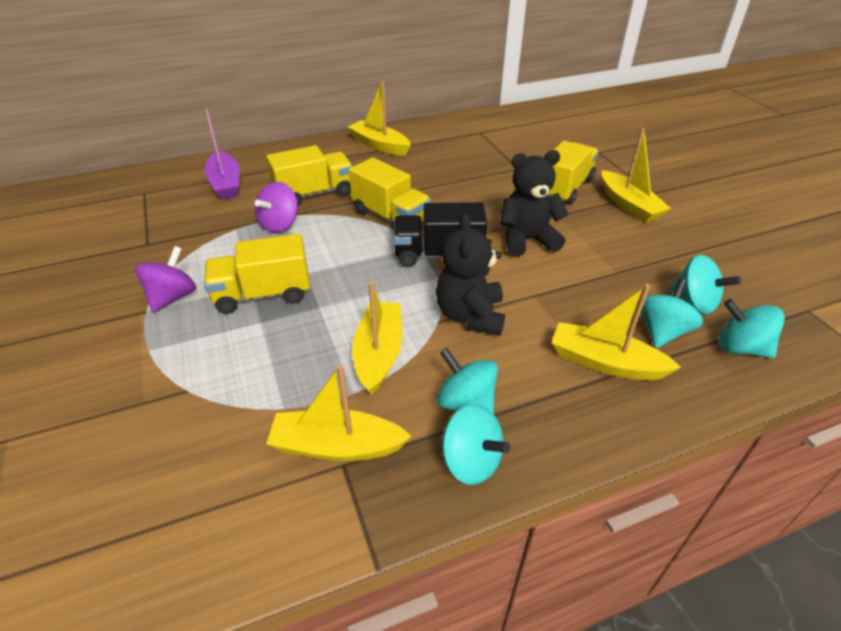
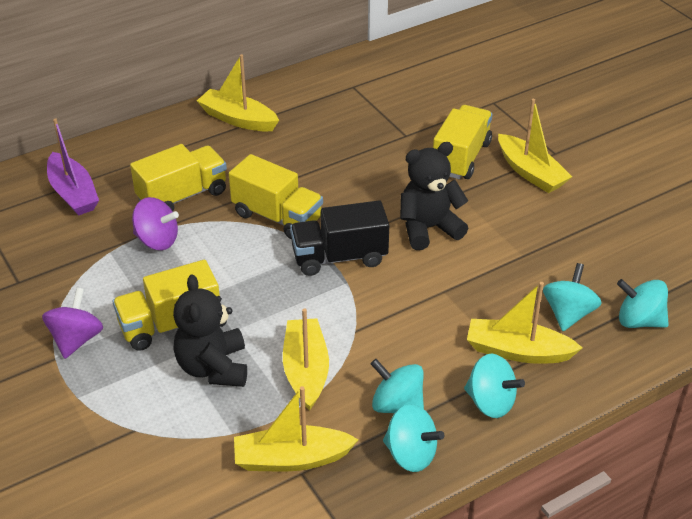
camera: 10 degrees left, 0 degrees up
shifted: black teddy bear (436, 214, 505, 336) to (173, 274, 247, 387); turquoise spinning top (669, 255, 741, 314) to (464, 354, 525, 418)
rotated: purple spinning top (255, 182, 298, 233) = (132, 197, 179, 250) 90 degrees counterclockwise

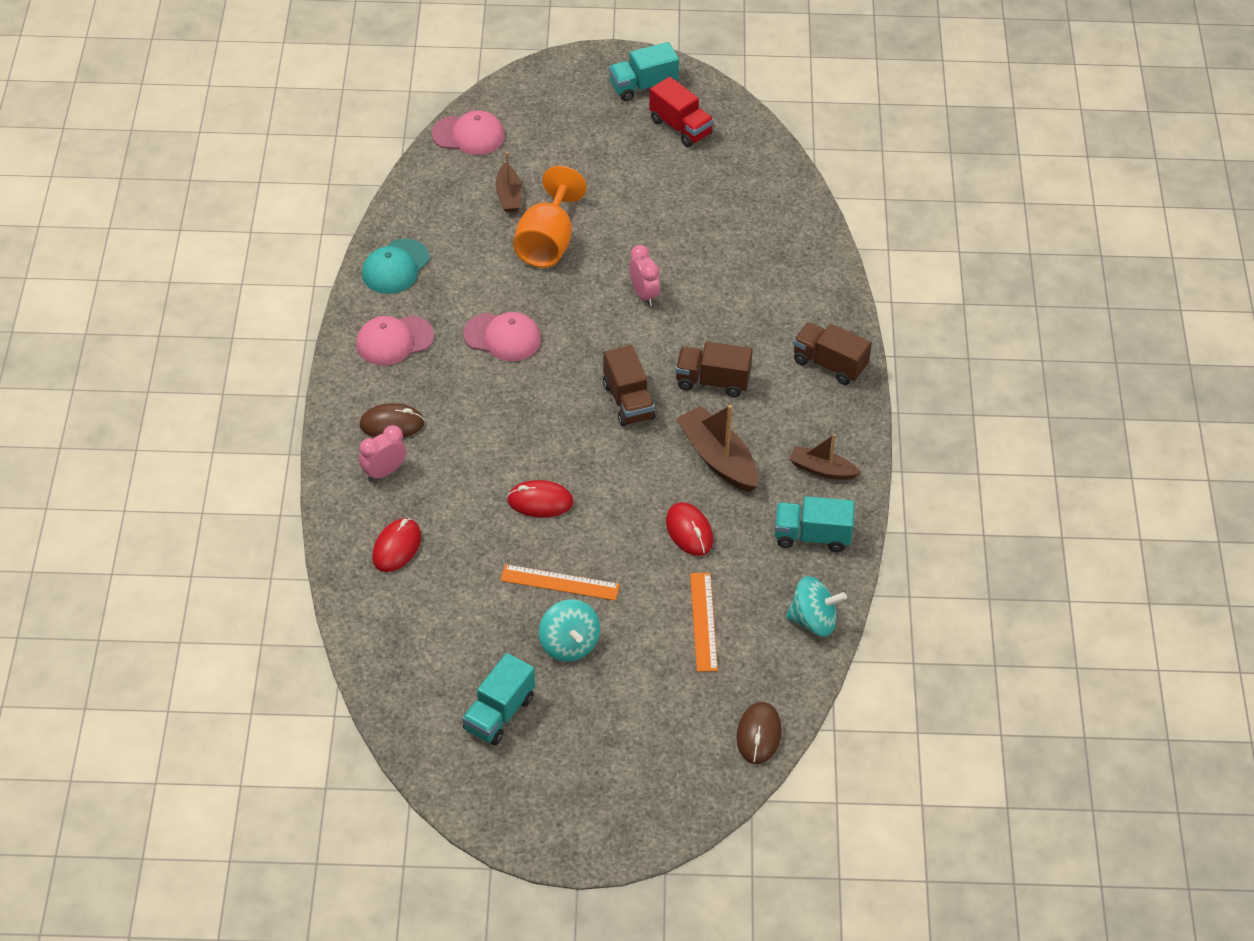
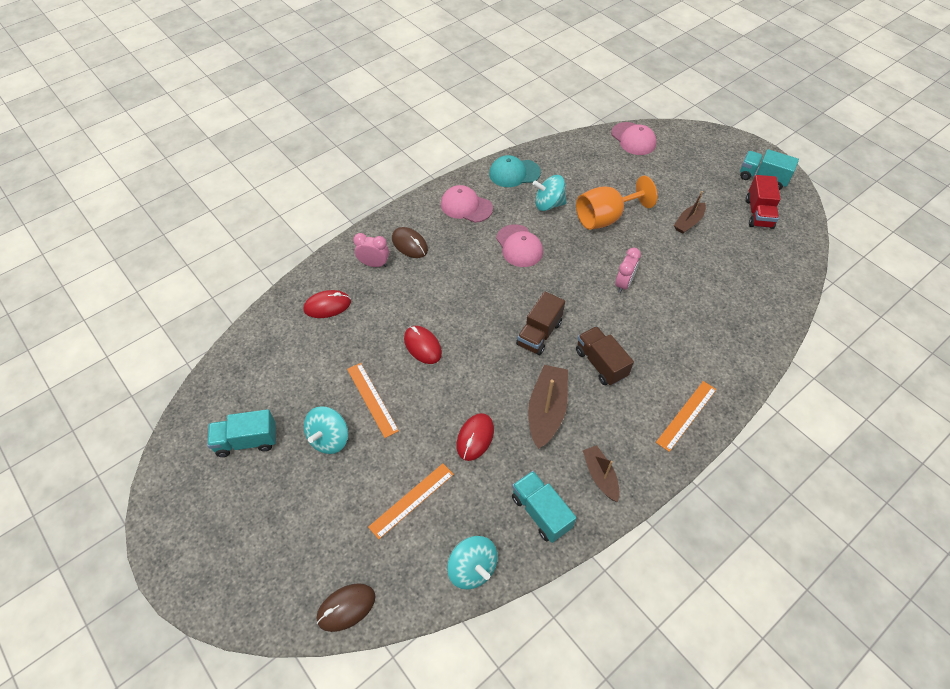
camera: 50 degrees right, 5 degrees up
new: turquoise spinning top (533, 175, 567, 211)
shifted: brown boat (496, 152, 522, 213) to (674, 191, 706, 234)
swapped: brown truck (793, 322, 872, 385) to orange ruler (656, 381, 717, 452)

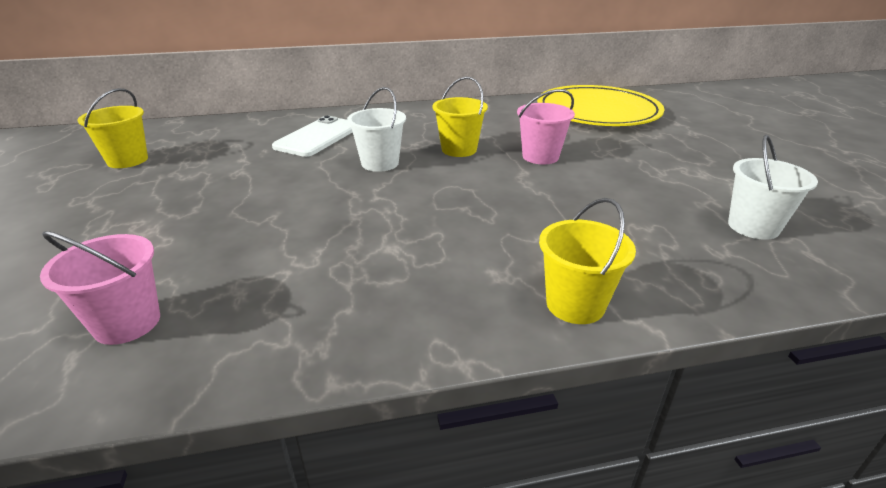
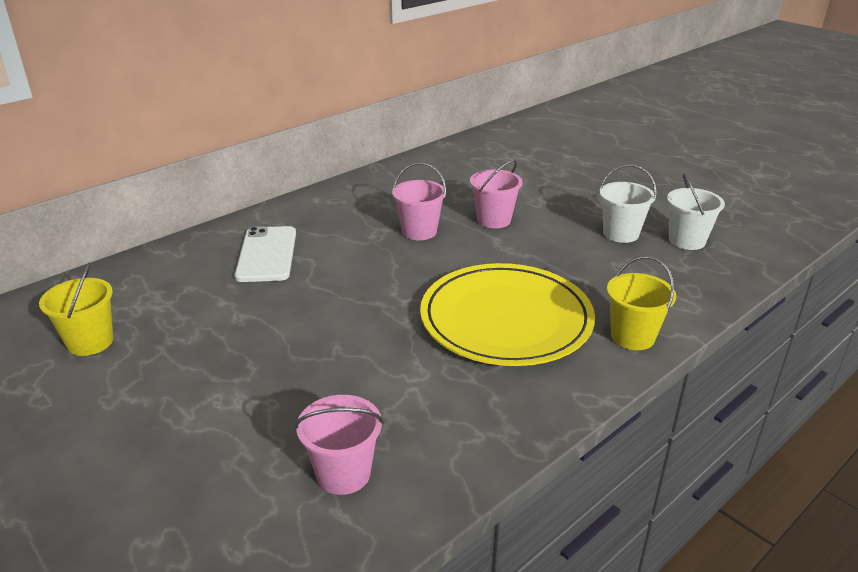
camera: 30 degrees left, 0 degrees up
shifted: white bucket (347, 87, 406, 172) to (599, 165, 657, 243); yellow plate (537, 85, 665, 126) to (420, 263, 595, 366)
repainted: yellow bucket (433, 76, 488, 157) to pink bucket (392, 163, 446, 240)

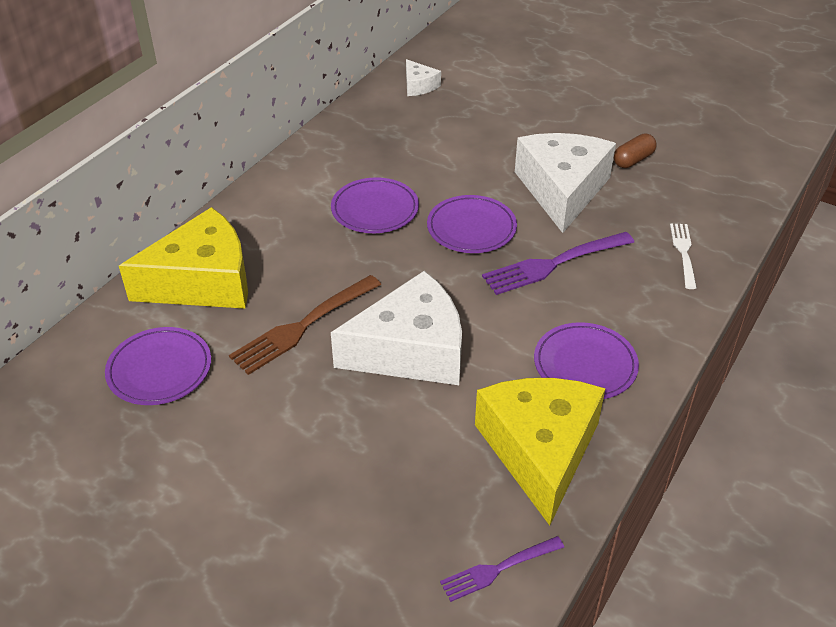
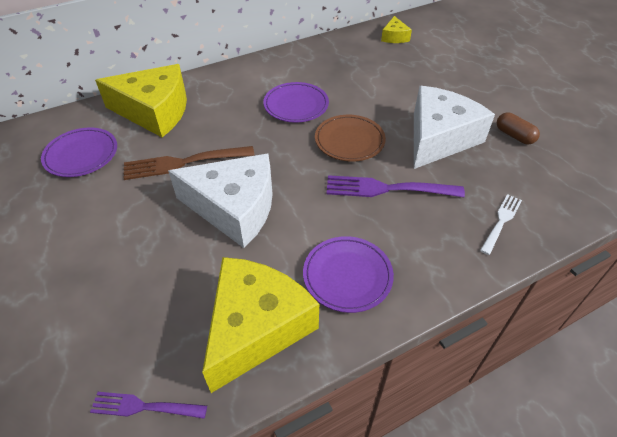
camera: 30 degrees right, 5 degrees up
repainted: white cheese (406, 59, 441, 96) to yellow cheese (381, 16, 412, 43); purple plate (427, 195, 517, 253) to brown plate (315, 115, 386, 162)
rotated: brown capsule (614, 134, 657, 168) = (497, 113, 540, 144) 60 degrees clockwise

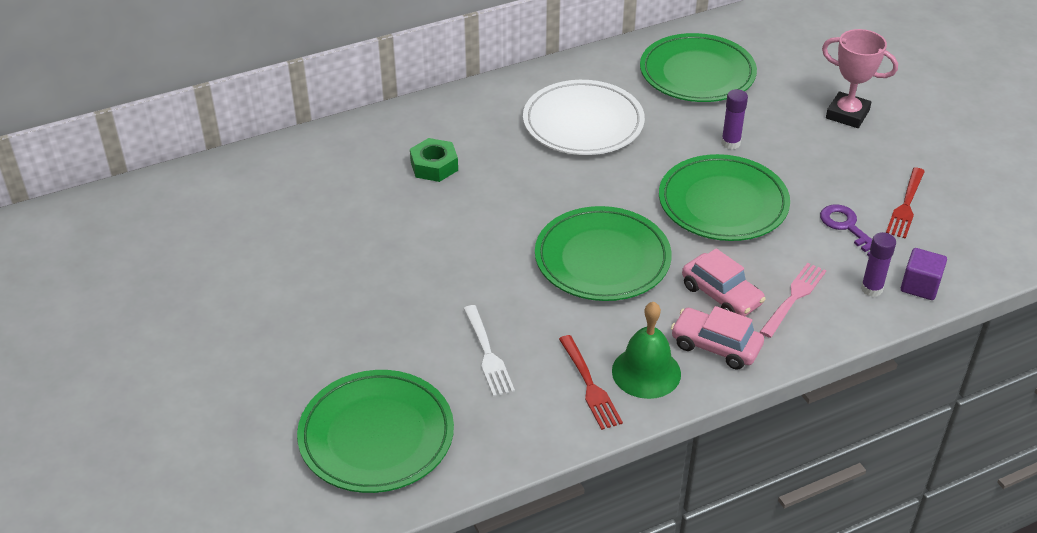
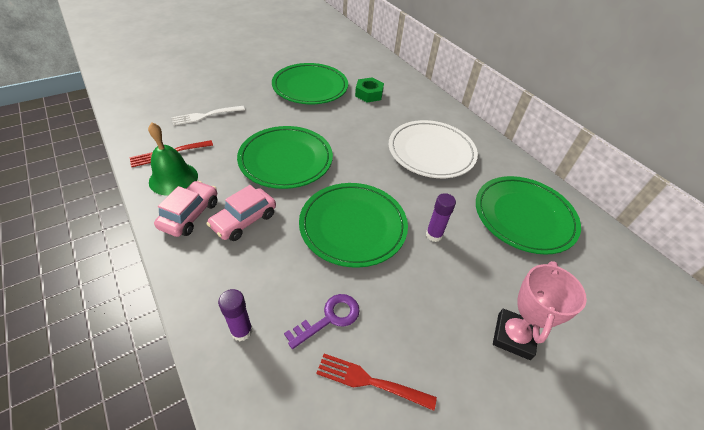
camera: 80 degrees right, 5 degrees up
gone: pink fork (760, 263, 826, 338); purple cube (901, 248, 947, 300)
shifted: green plate (297, 370, 454, 493) to (272, 63, 348, 104)

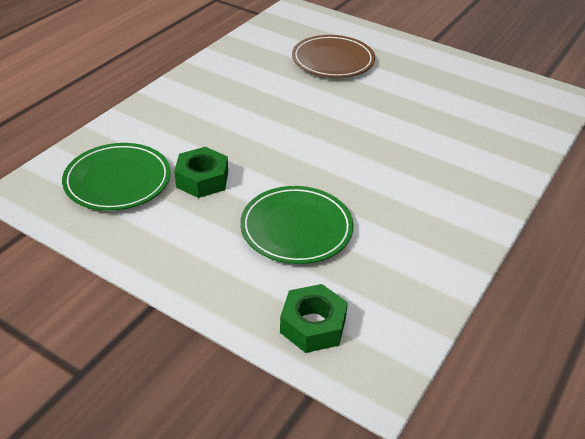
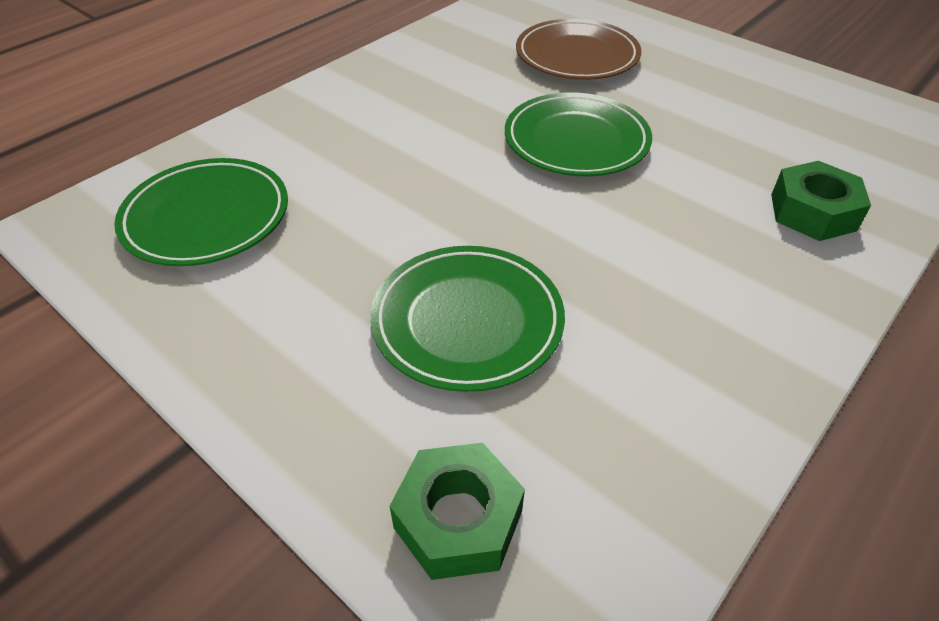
camera: 10 degrees right, 5 degrees up
new: green plate (505, 92, 652, 176)
shifted: green nut (174, 147, 228, 198) to (771, 161, 871, 241)

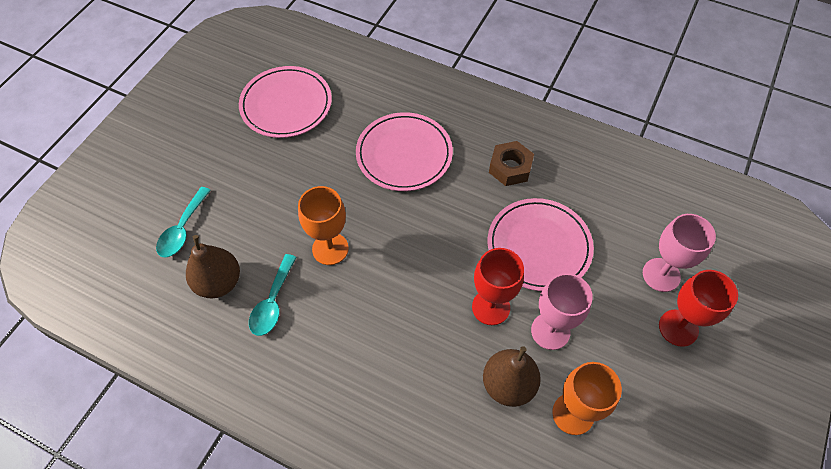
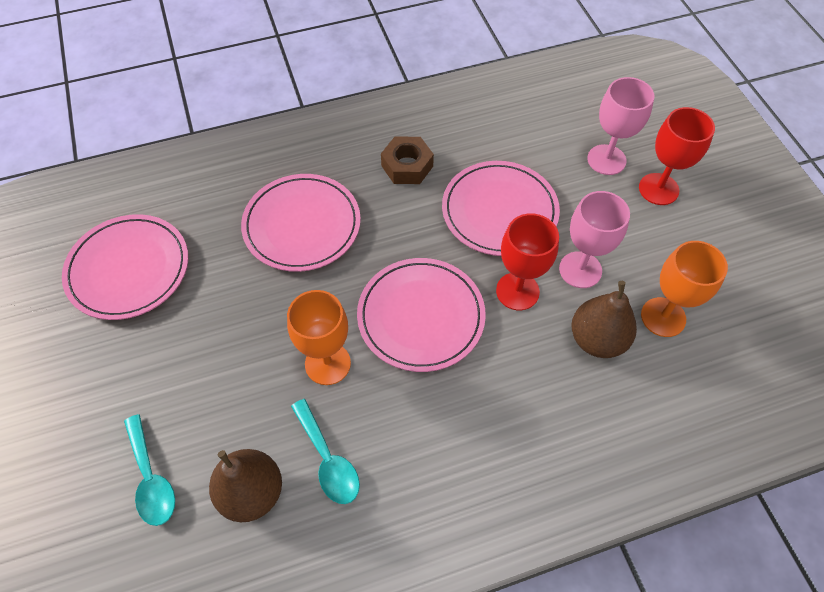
camera: 45 degrees left, 0 degrees up
new: pink plate (357, 258, 486, 372)

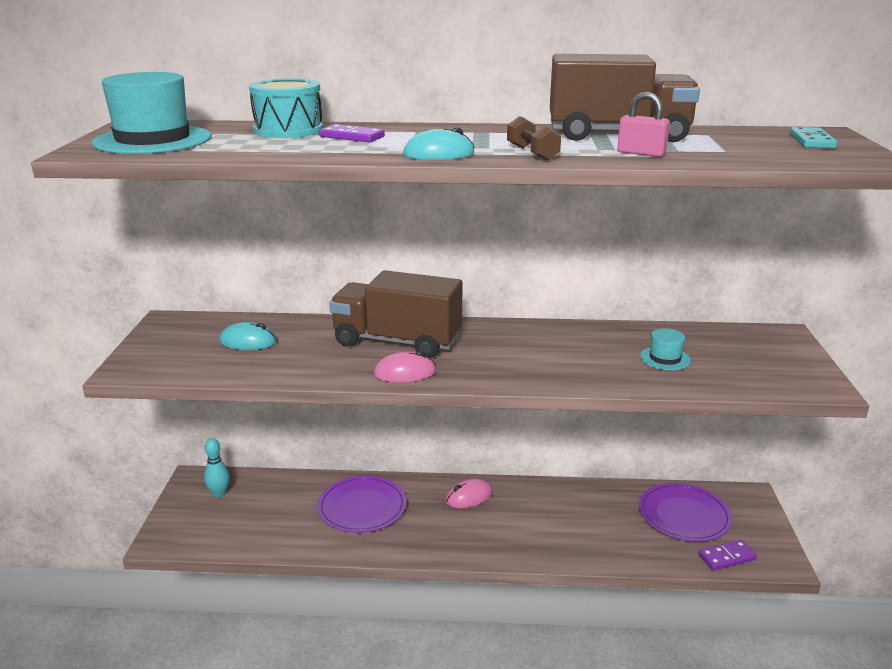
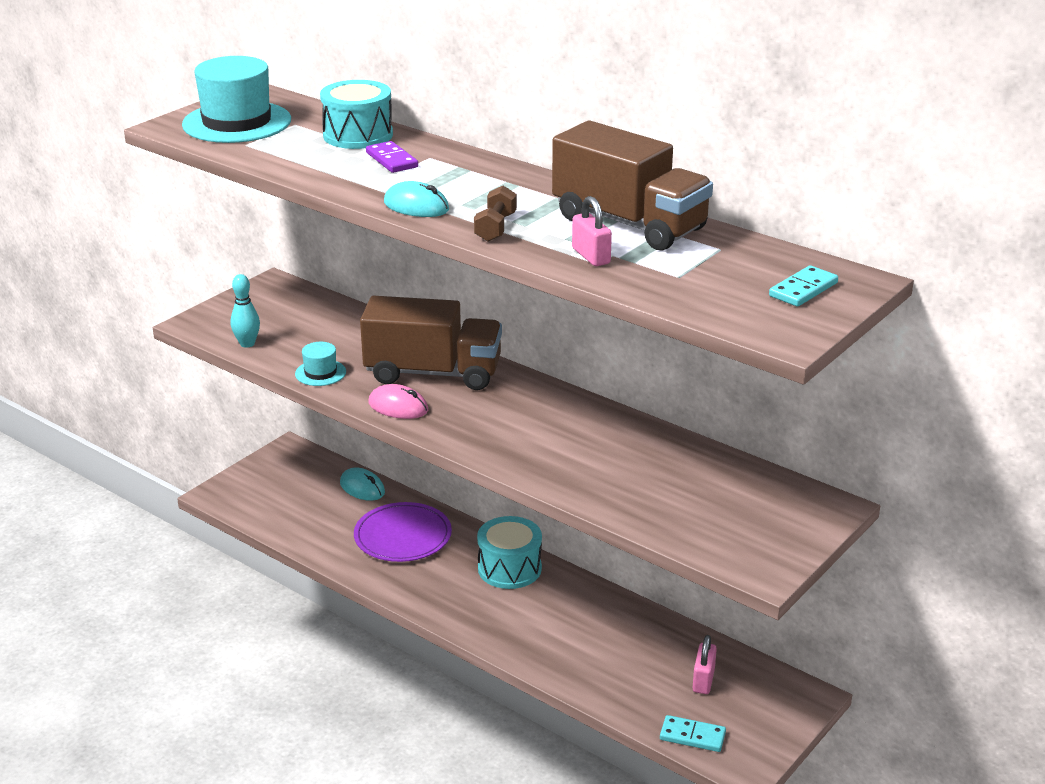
camera: 35 degrees right, 5 degrees up
shifted: turquoise bowling pin (204, 438, 230, 498) to (230, 274, 260, 348); turquoise mouse (219, 322, 277, 350) to (340, 467, 385, 501); turquoise hat (640, 328, 691, 370) to (295, 342, 346, 386)
swapped: pink mouse (445, 478, 493, 508) to turquoise drum (477, 516, 542, 589); purple plate (639, 483, 732, 542) to pink padlock (693, 635, 717, 694)
repainted: purple domino (699, 540, 757, 571) to turquoise domino (660, 715, 726, 752)
rotated: brown truck (329, 270, 463, 358) = (360, 296, 502, 390) 135 degrees clockwise

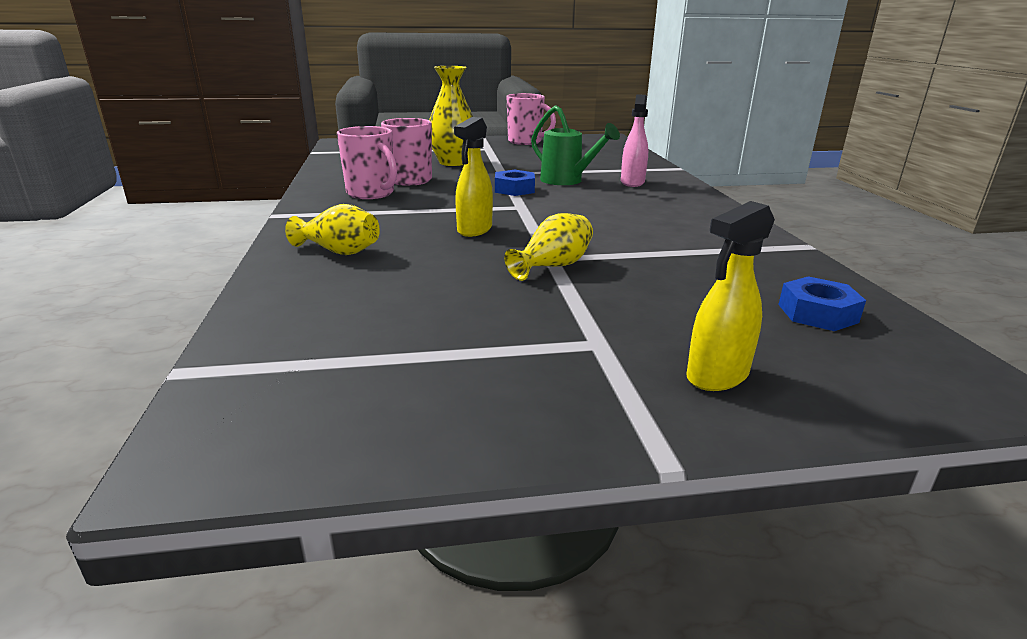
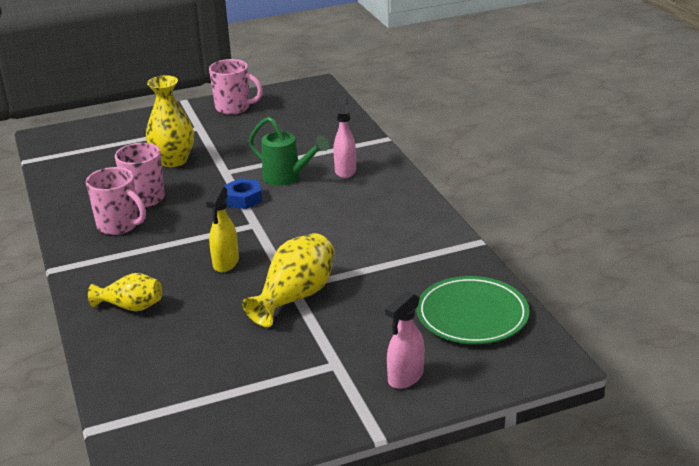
camera: 10 degrees left, 5 degrees up
swapped: blue nut (778, 276, 866, 331) to green plate (417, 276, 529, 344)
repainted: yellow spray bottle (686, 201, 775, 391) to pink spray bottle (385, 291, 424, 389)
scaled: yellow vase (504, 213, 593, 281) = (242, 233, 335, 327) x1.55

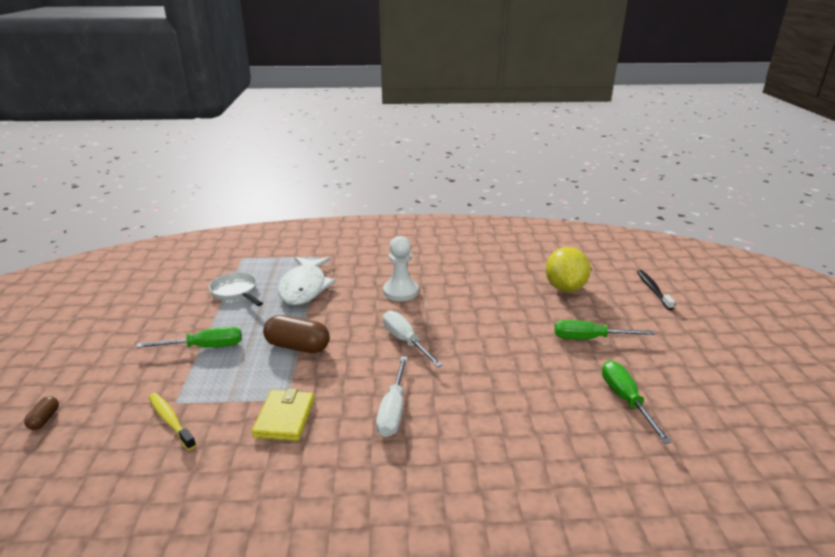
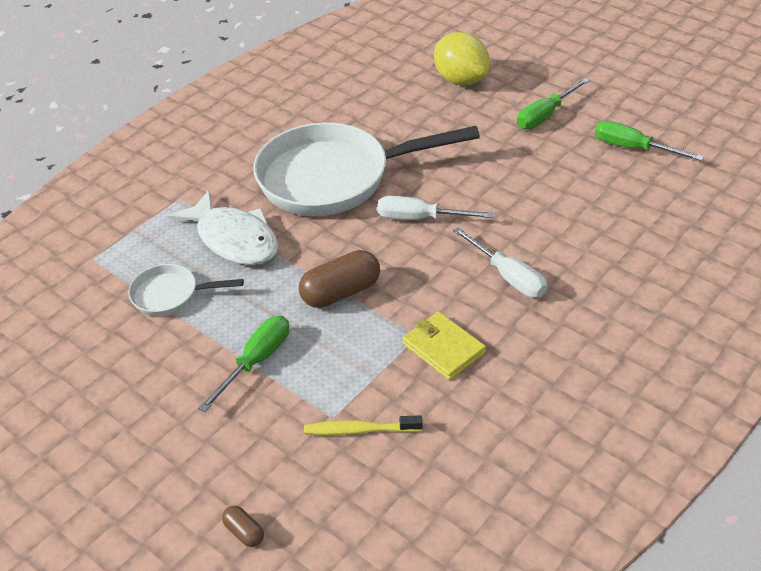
camera: 45 degrees left, 15 degrees up
gone: black toothbrush (637, 270, 675, 310)
swapped: white pawn (383, 236, 419, 301) to white pan (253, 123, 480, 216)

